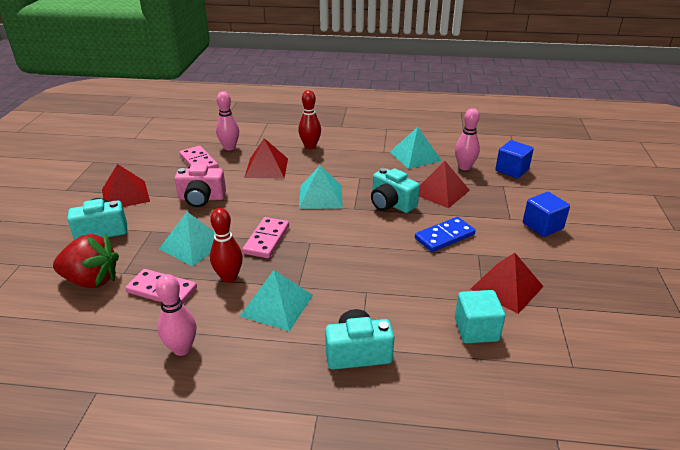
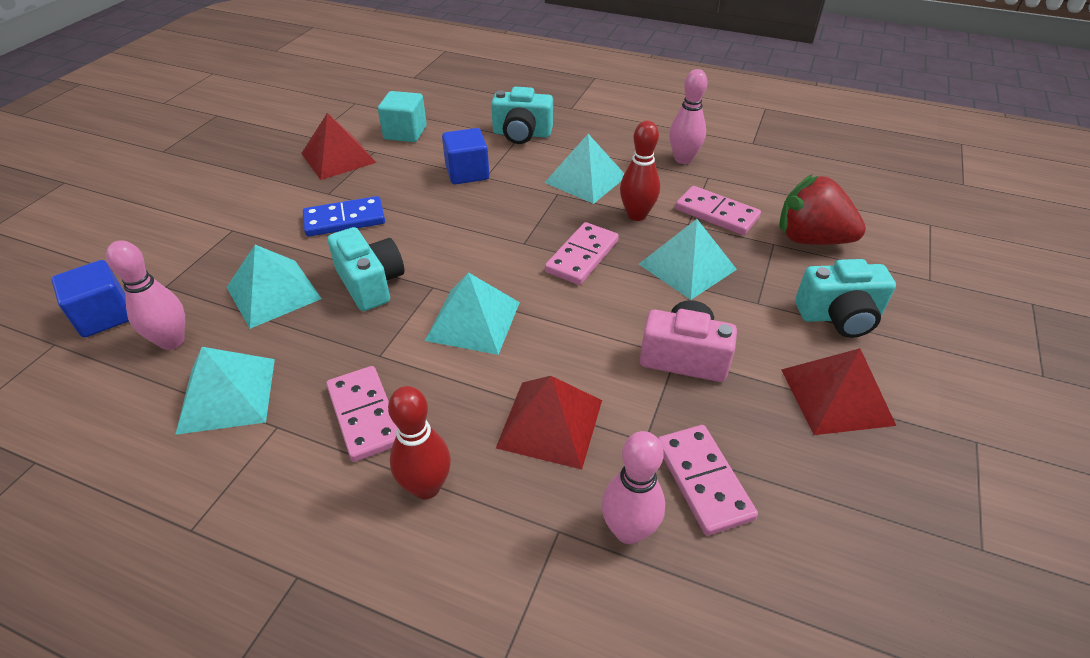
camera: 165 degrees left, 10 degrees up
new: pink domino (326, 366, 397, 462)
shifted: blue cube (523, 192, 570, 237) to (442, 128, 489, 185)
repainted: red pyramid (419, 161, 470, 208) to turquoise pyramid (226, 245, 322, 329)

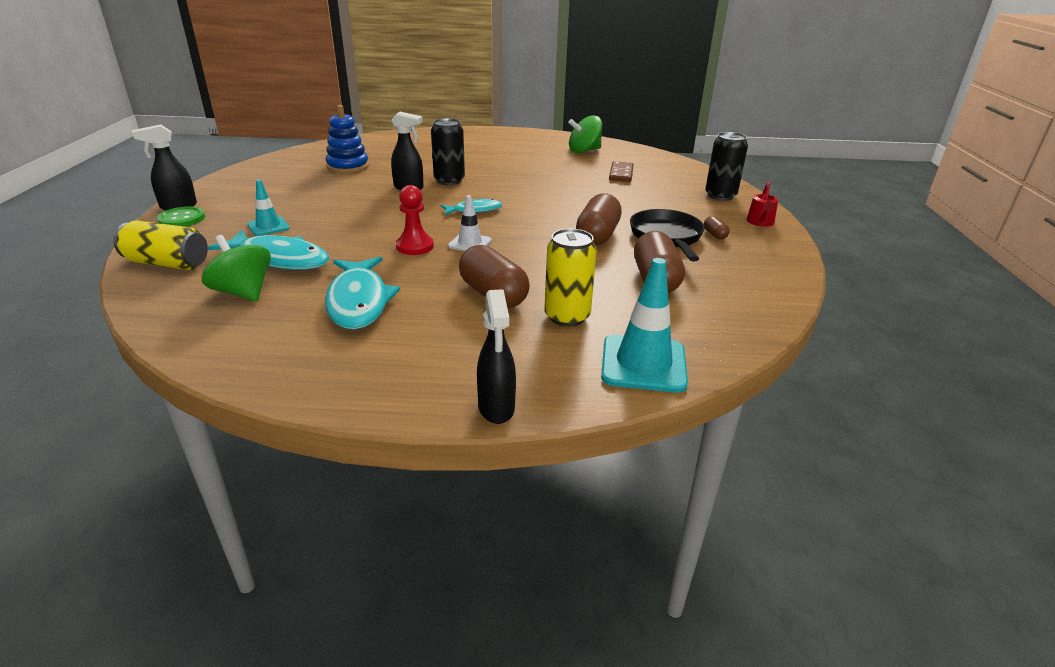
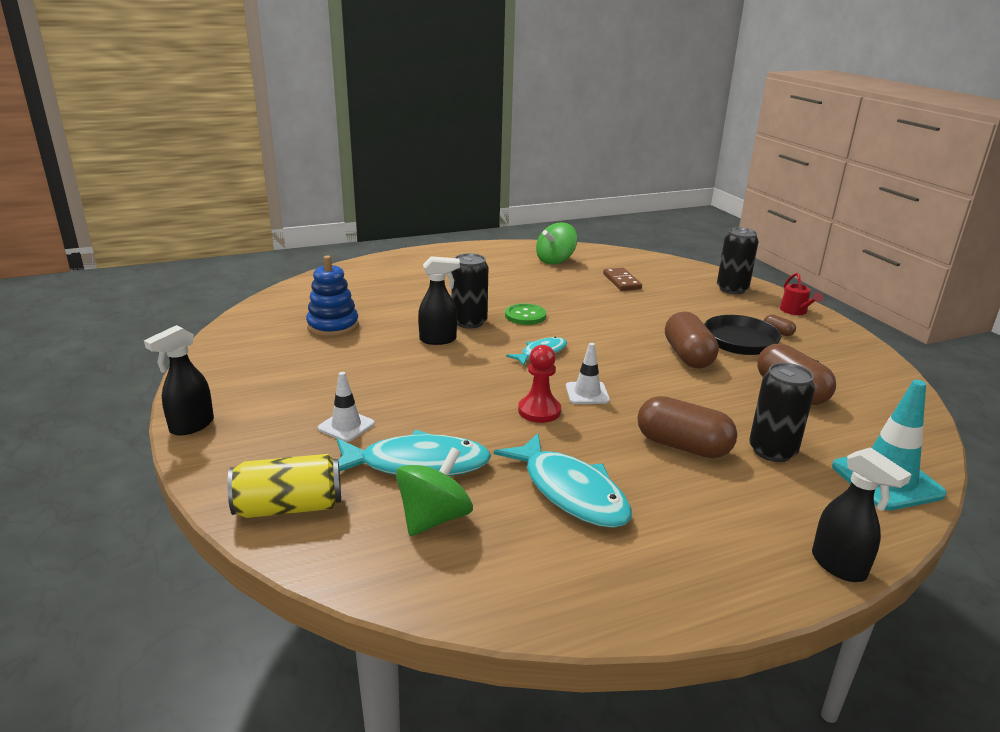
camera: 25 degrees left, 5 degrees down
shifted: green button (157, 206, 205, 227) to (505, 303, 546, 325)
repainted: turquoise traffic cone (247, 180, 290, 236) to white traffic cone (318, 372, 375, 442); yellow can (544, 229, 597, 327) to black can (749, 363, 815, 462)
rotated: green spinning top (202, 235, 271, 302) = (396, 447, 473, 536) 105 degrees clockwise

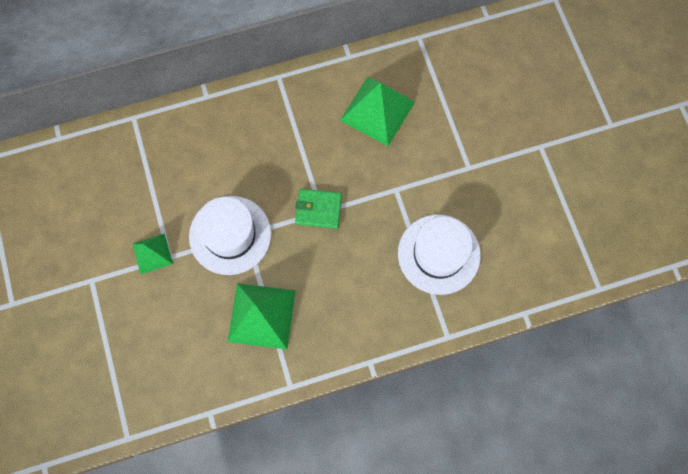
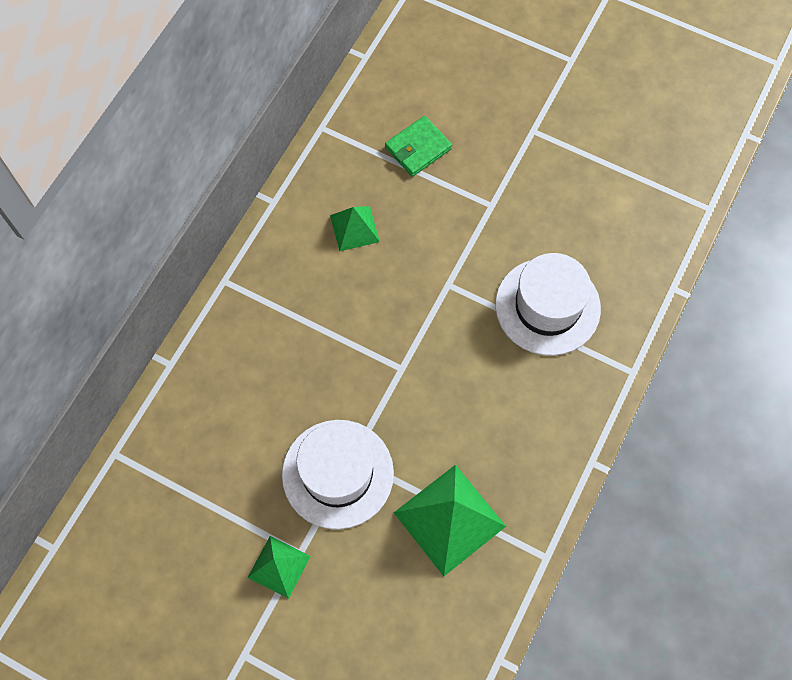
camera: 45 degrees left, 5 degrees down
shifted: green wallet (295, 189, 342, 229) to (385, 116, 452, 177)
scaled: green pyramid (340, 77, 415, 146) = (330, 206, 380, 251) x0.57

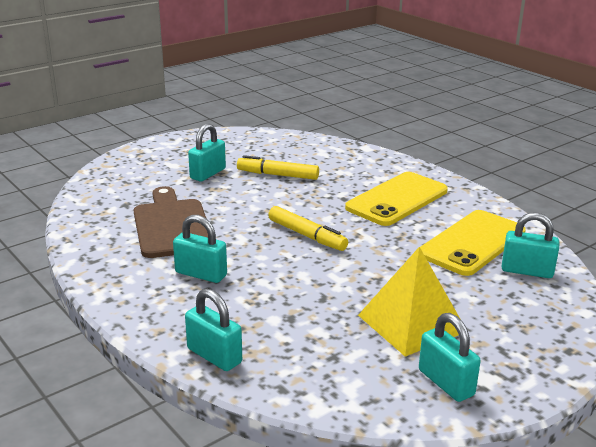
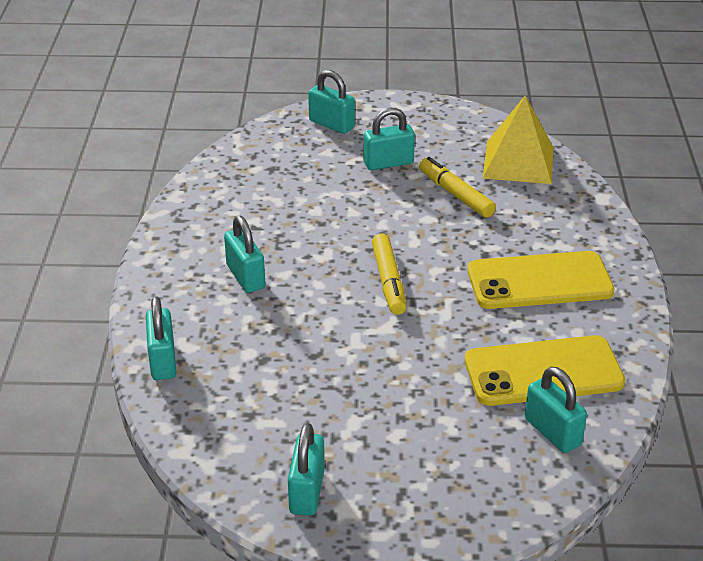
camera: 40 degrees right, 10 degrees up
gone: brown cutting board (134, 186, 208, 258)
new: turquoise padlock (308, 70, 355, 134)
shifted: yellow pyramid (358, 247, 460, 357) to (483, 95, 553, 184)

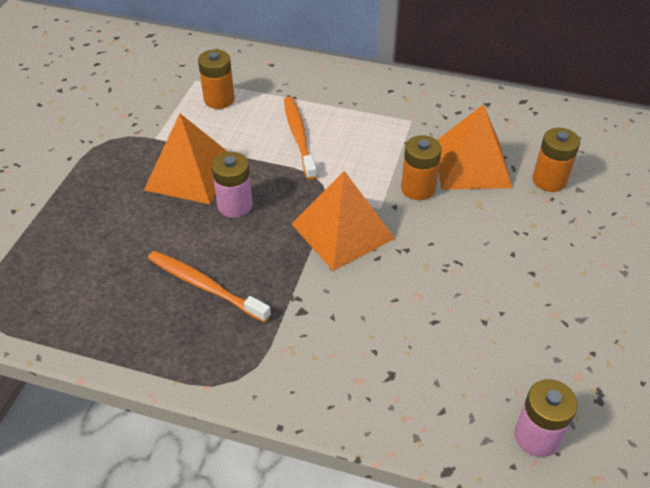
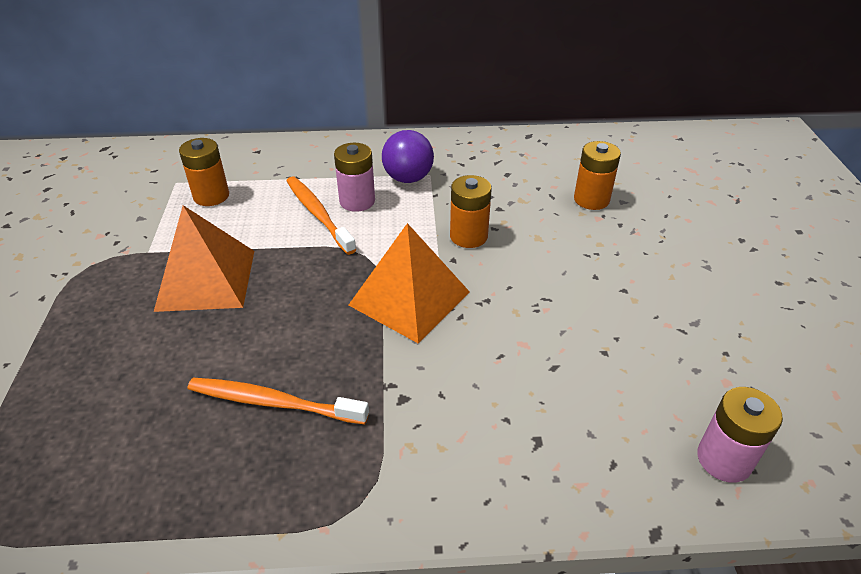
camera: 20 degrees left, 5 degrees down
gone: orange pyramid (437, 105, 512, 190)
new: purple ball (382, 130, 434, 183)
shifted: pink battery (212, 152, 253, 218) to (334, 143, 375, 212)

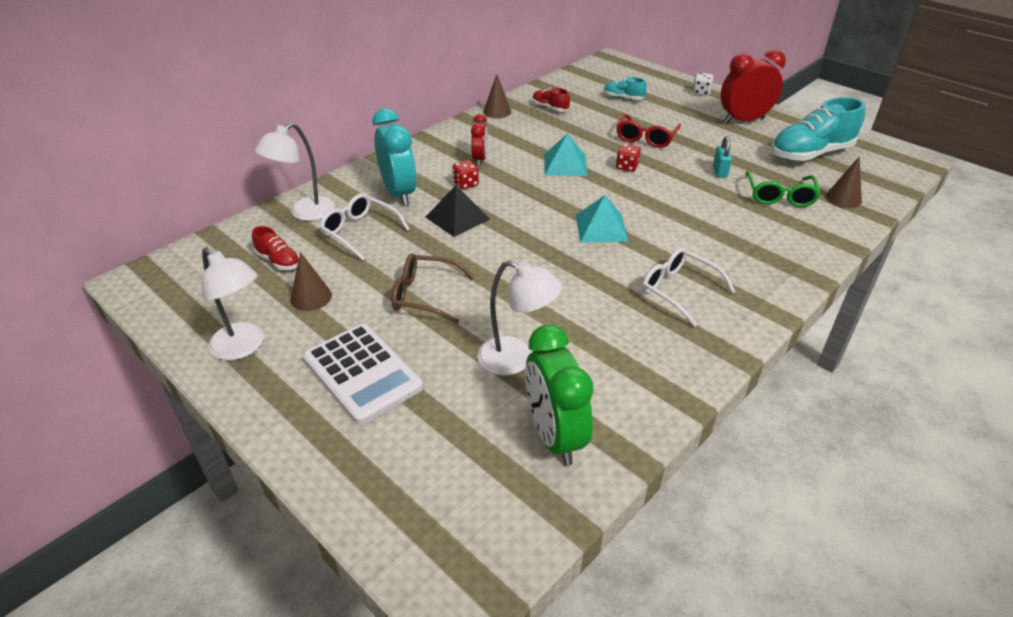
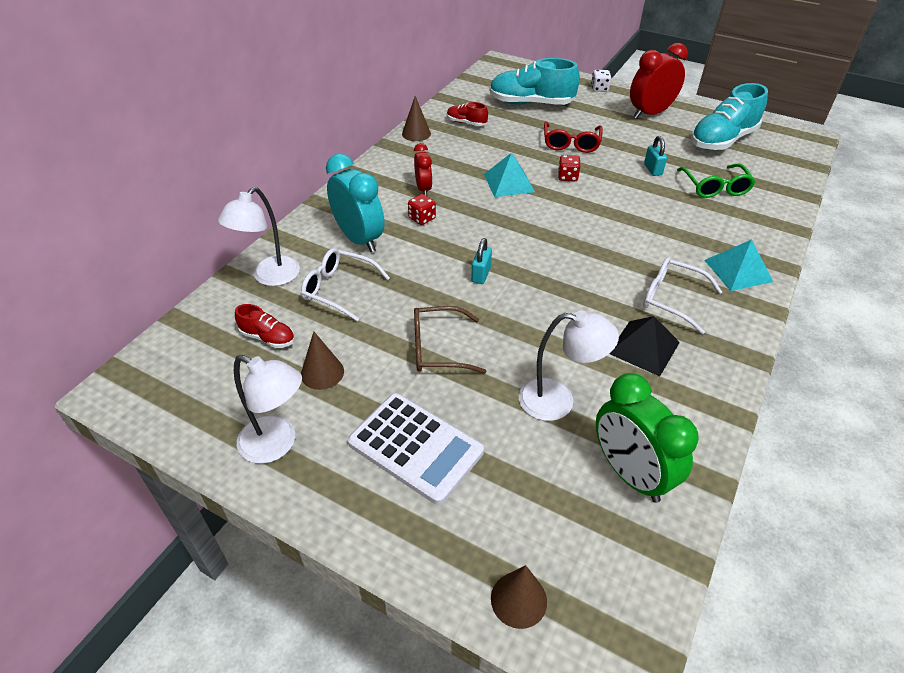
camera: 15 degrees left, 5 degrees up
new: turquoise padlock (471, 238, 492, 284)
shifted: black pyramid (426, 185, 490, 237) to (610, 316, 680, 376); turquoise pyramid (576, 195, 629, 242) to (704, 239, 773, 291); brown cone (826, 156, 862, 208) to (491, 565, 547, 629)
scaled: turquoise shoe (604, 77, 647, 100) = (489, 58, 580, 105) x2.05

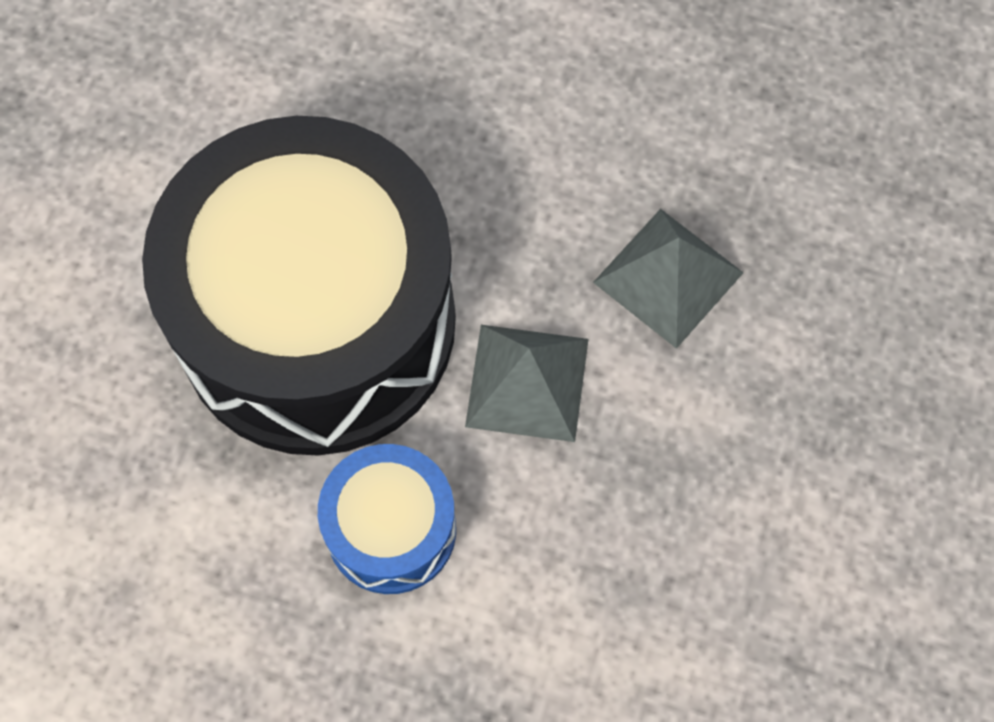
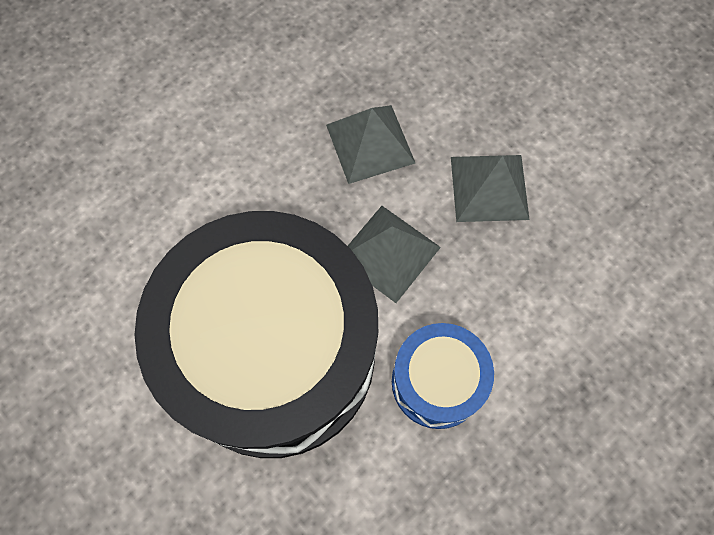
camera: 60 degrees left, 0 degrees up
new: grey pyramid (451, 155, 530, 222)

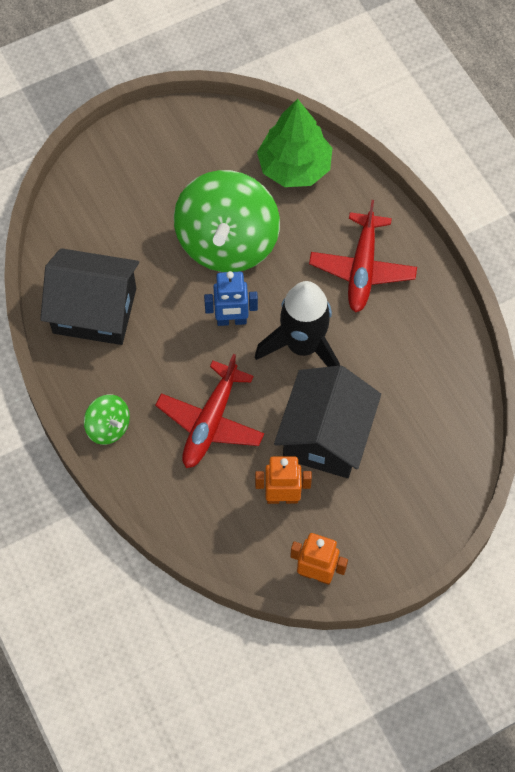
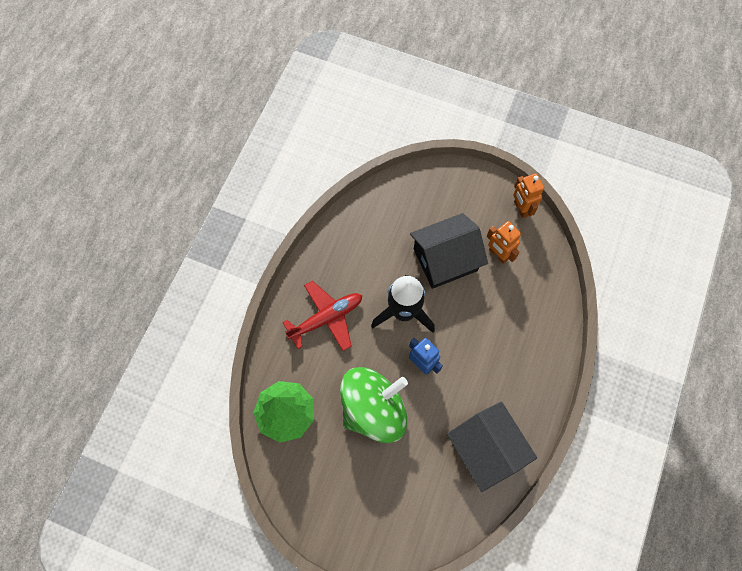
camera: 130 degrees left, 5 degrees up
gone: green spinning top (84, 394, 130, 445); red plane (155, 354, 264, 468)

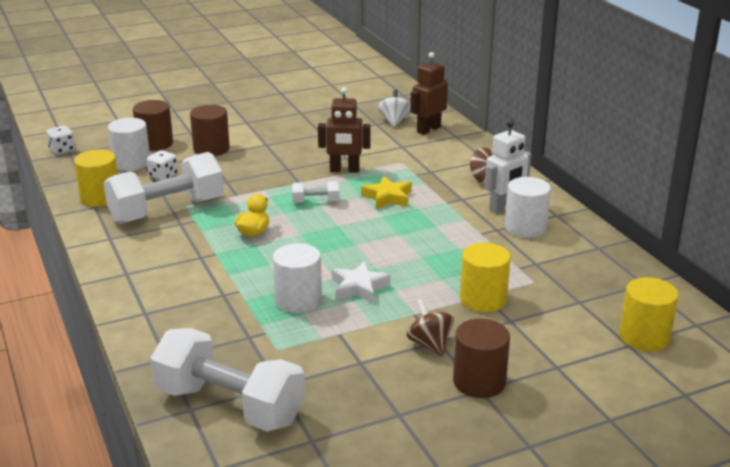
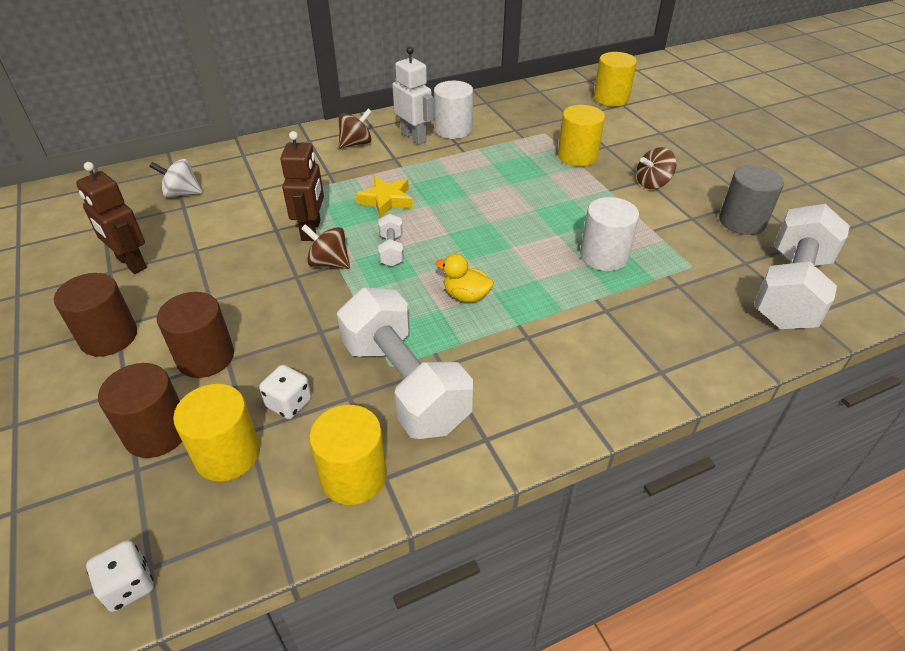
camera: 90 degrees left, 15 degrees up
gone: white star (332, 261, 391, 304)
new: brown spinning top (301, 224, 350, 269); grey cylinder (719, 165, 784, 235)
shifted: brown robot (410, 52, 448, 135) to (76, 162, 147, 274); brown cylinder (453, 319, 510, 398) to (54, 273, 137, 356)
repainted: white cylinder (108, 118, 150, 171) to yellow cylinder (173, 384, 260, 481)

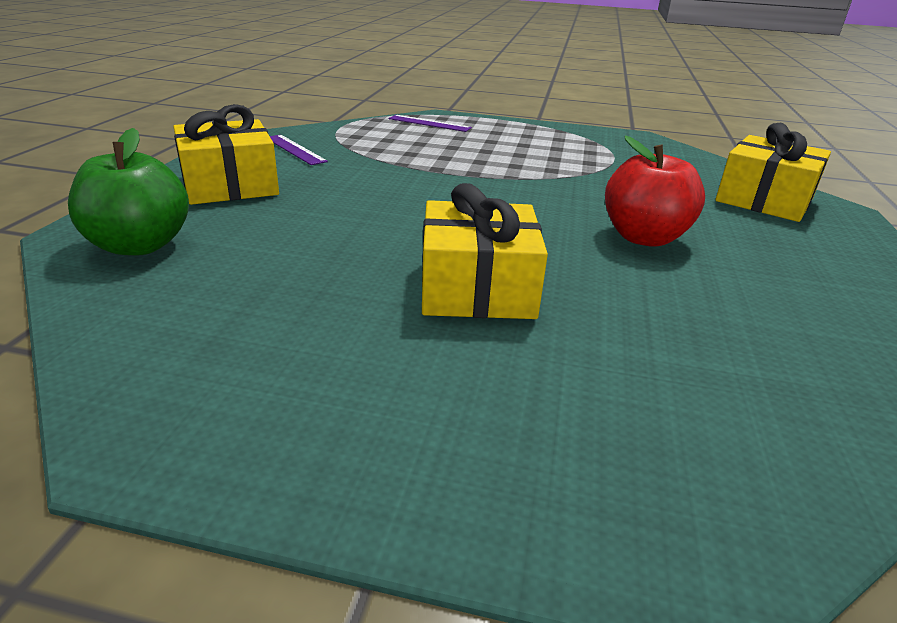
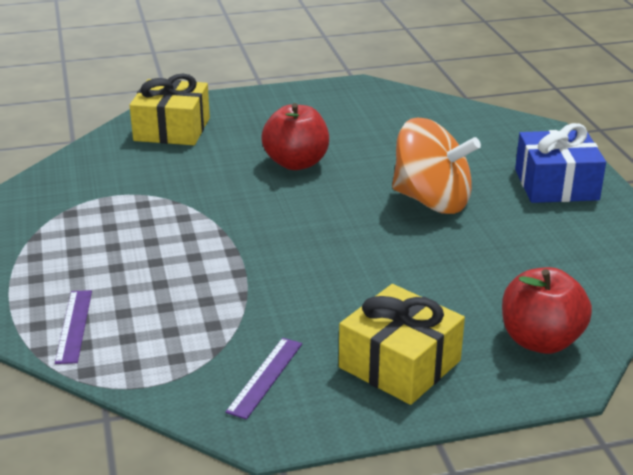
camera: 115 degrees left, 0 degrees up
new: blue gift (515, 123, 606, 203)
swapped: yellow gift (422, 183, 548, 319) to orange spinning top (392, 118, 481, 214)
repainted: green apple (68, 128, 189, 255) to red apple (502, 267, 592, 354)

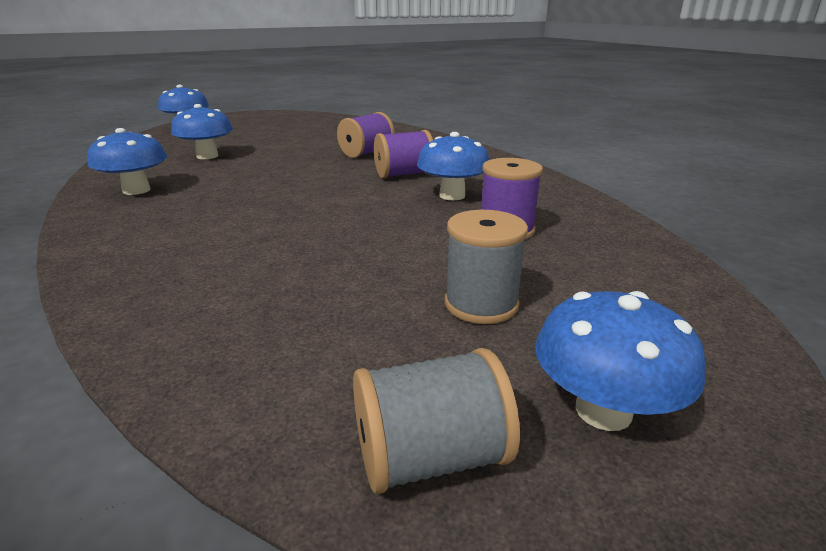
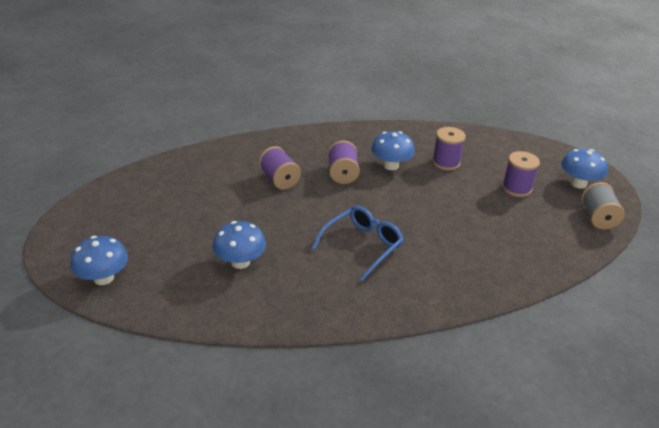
camera: 75 degrees left, 10 degrees up
gone: blue mushroom (87, 128, 167, 195)
new: blue glasses (312, 206, 404, 281)
repainted: grey spool (445, 210, 528, 324) to purple spool (502, 151, 540, 197)

